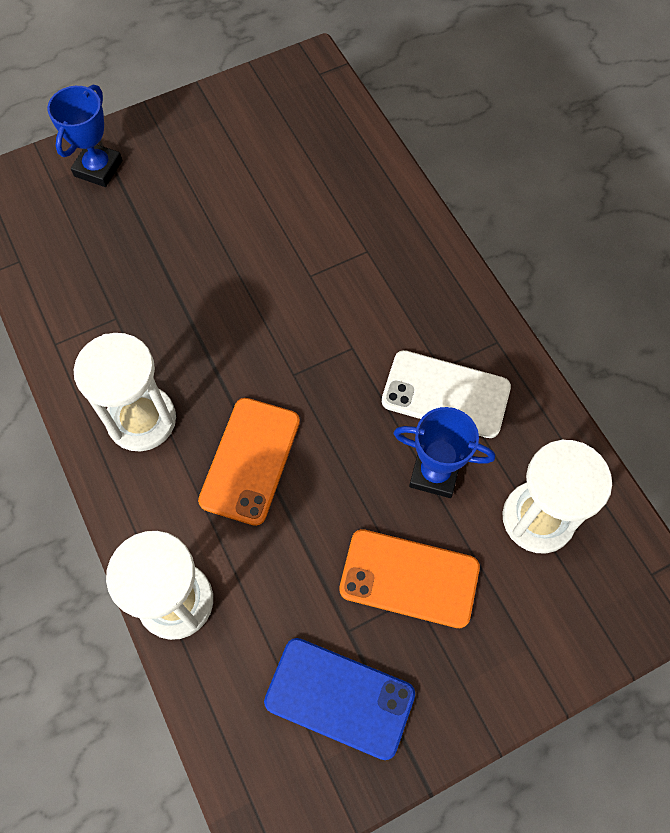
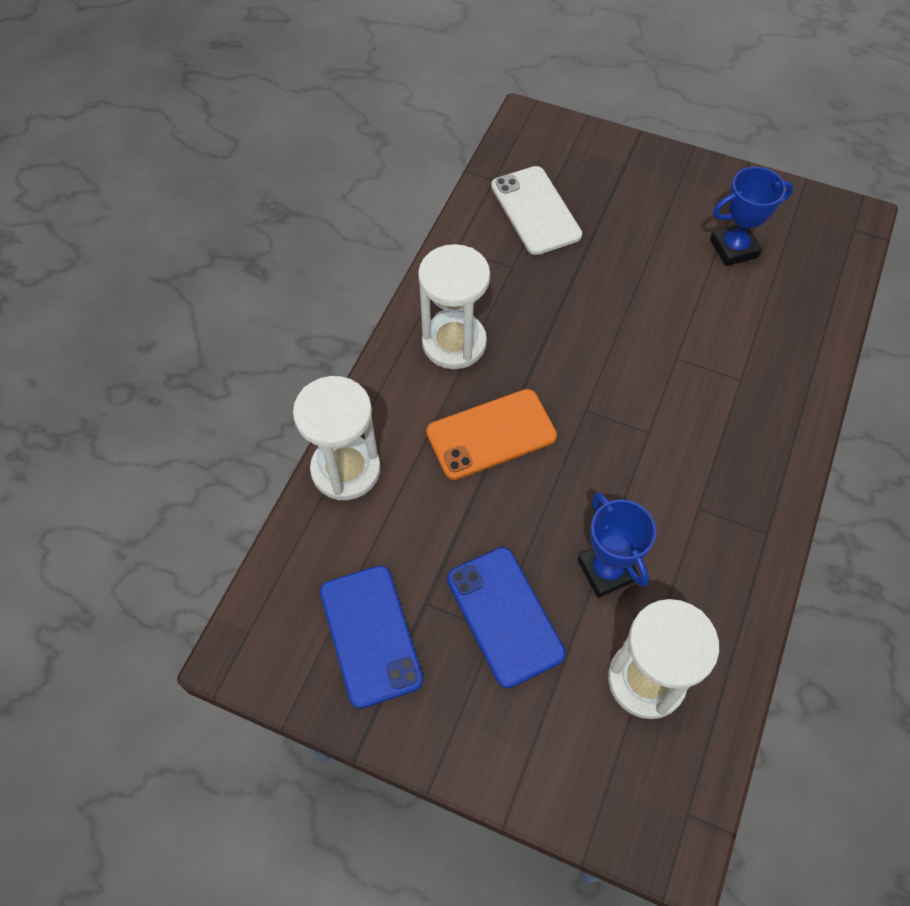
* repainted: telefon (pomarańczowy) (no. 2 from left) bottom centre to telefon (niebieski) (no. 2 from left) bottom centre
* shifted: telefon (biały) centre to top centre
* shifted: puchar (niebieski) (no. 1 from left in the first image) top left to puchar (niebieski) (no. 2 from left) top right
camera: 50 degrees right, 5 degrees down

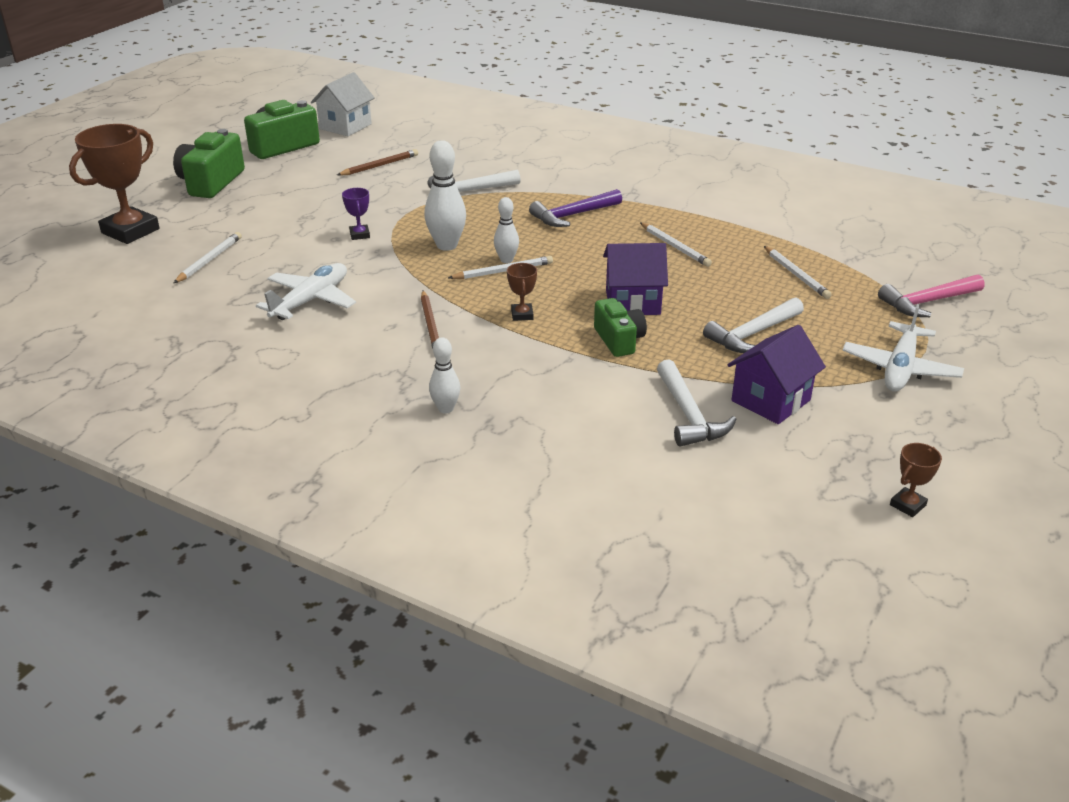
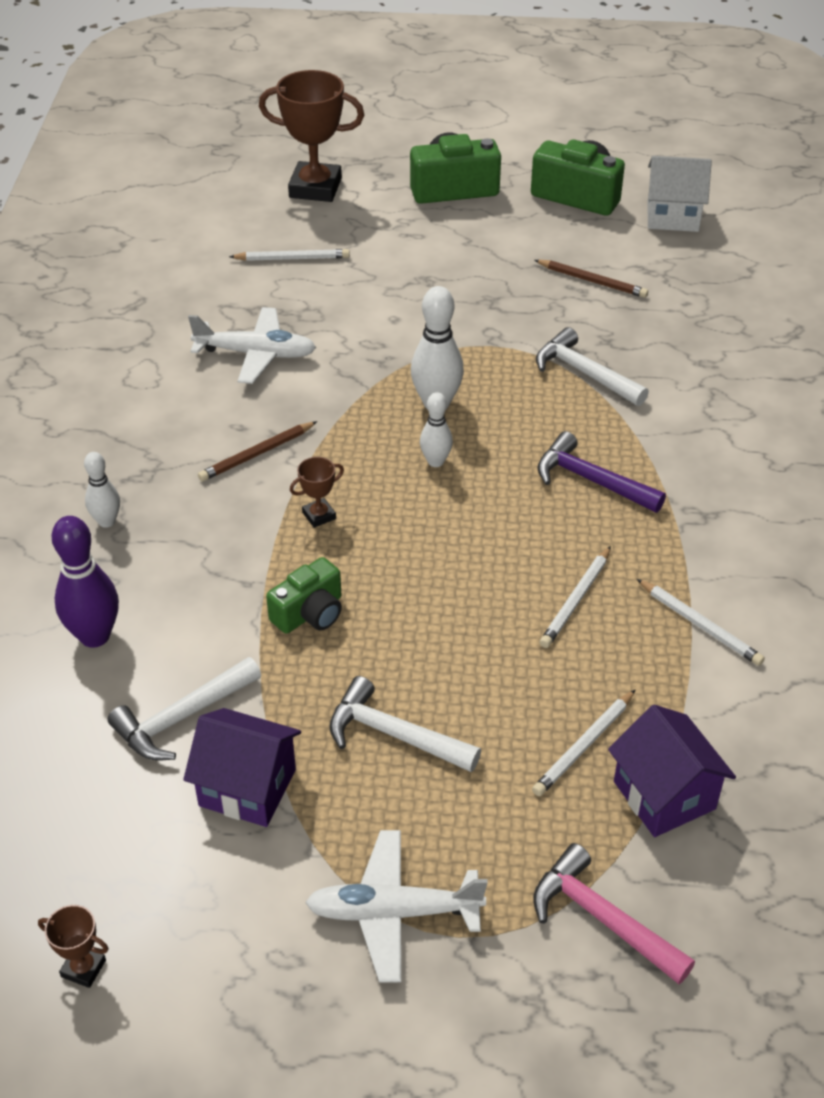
* new: kręgiel (fioletowy) middle left
* shifted: domek (fioletowy) (no. 1 from left in the first image) centre to domek (fioletowy) (no. 2 from left) bottom right
* shifted: ołówek (biały) (no. 2 from left in the first image) top centre to ołówek (biały) (no. 4 from left) middle right
* gone: puchar (fioletowy) top left
camera: 65 degrees right, 10 degrees up

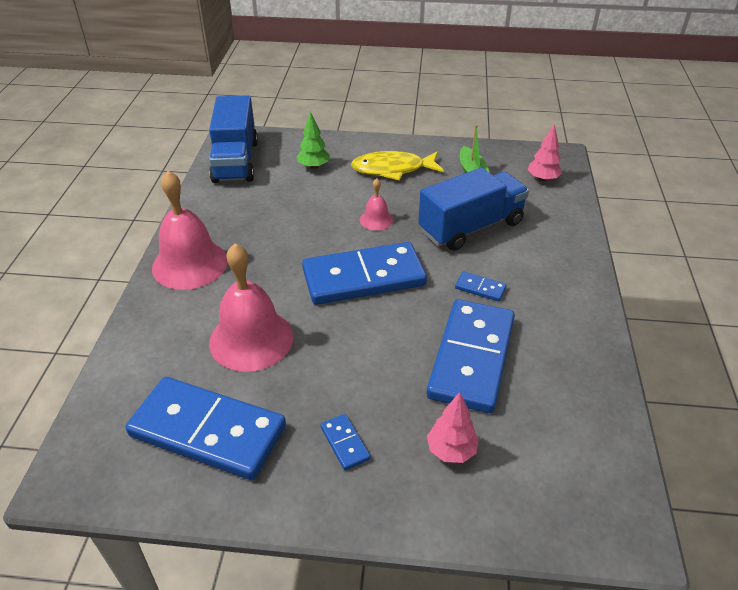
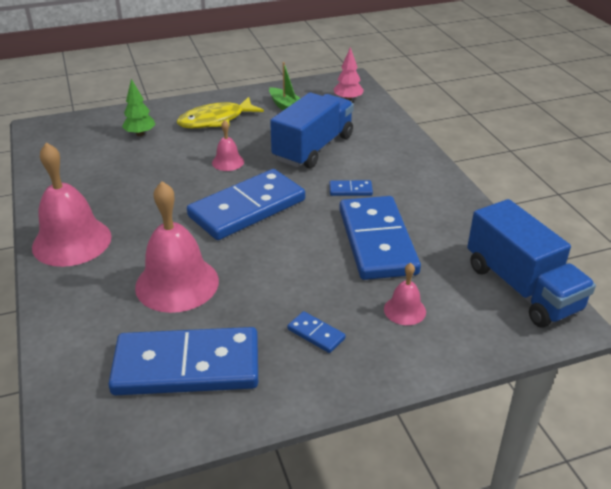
* swapped: drzewko (różowy) (no. 1 from left) bottom centre to dzwonek (różowy) (no. 4 from left) centre
* shifted: ciężarówka (niebieski) (no. 1 from left in the first image) top left to ciężarówka (niebieski) (no. 2 from left) middle right
camera: 25 degrees left, 5 degrees down

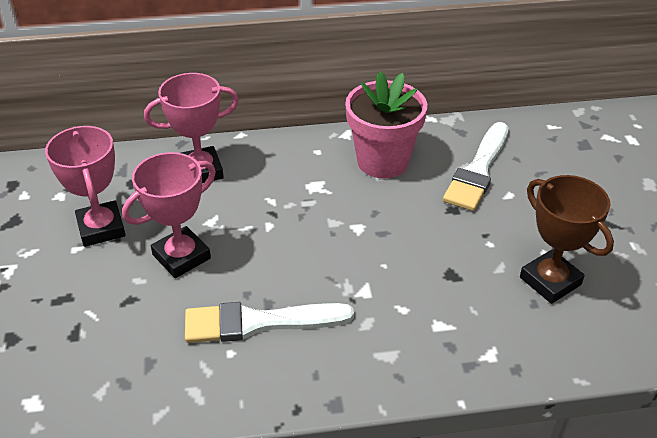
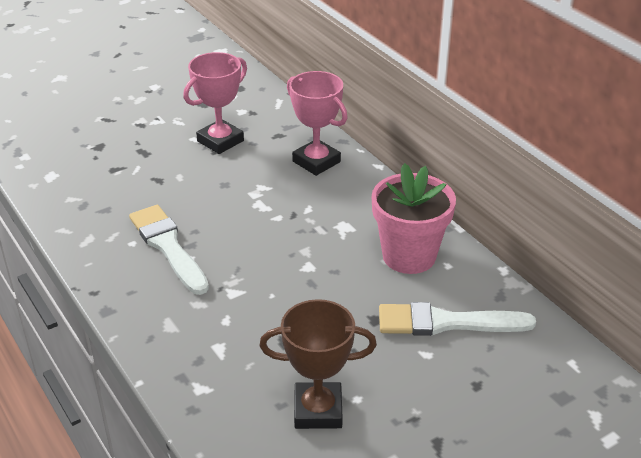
* rotated: puchar (brązowy) middle right = bottom centre 60 degrees clockwise
* gone: puchar (różowy) (no. 2 from left) middle left
camera: 65 degrees right, 5 degrees down

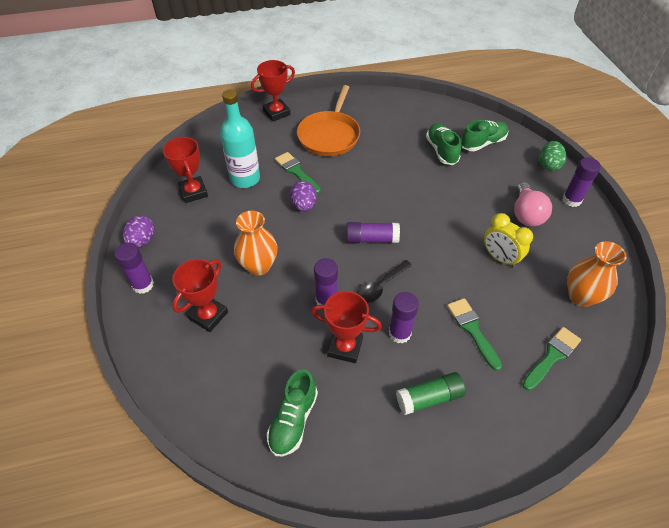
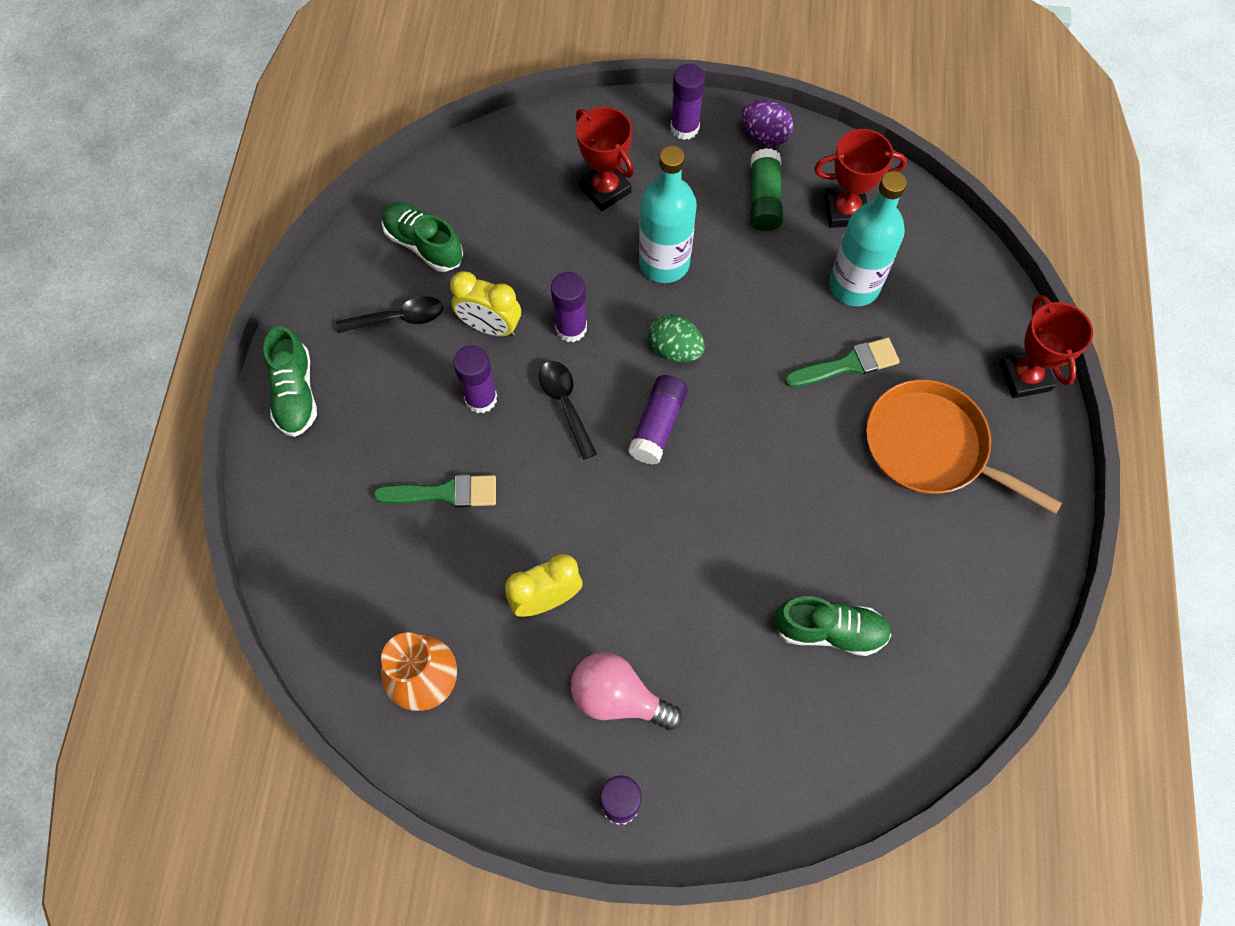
* shifted: but (zielony) (no. 3 from left in the first image) top right to but (zielony) (no. 1 from left) middle left
* new: łyżka (czarny) (no. 1 from left) middle left
* swapped: puchar (czerwony) (no. 4 from left) centre to budzik (żółty) (no. 1 from left) top centre
* swapped: wazon (pomarańczowy) (no. 1 from left) centre to butelka (turkusowy) (no. 1 from left) top centre
* shifted: jajko (zielony) top right to centre
* shifted: klej w sztyfcie (zielony) bottom centre to top centre
* gone: jajko (fioletowy) (no. 2 from left) centre
* gone: pędzel (zielony) (no. 3 from left) bottom right
camera: 110 degrees right, 15 degrees up

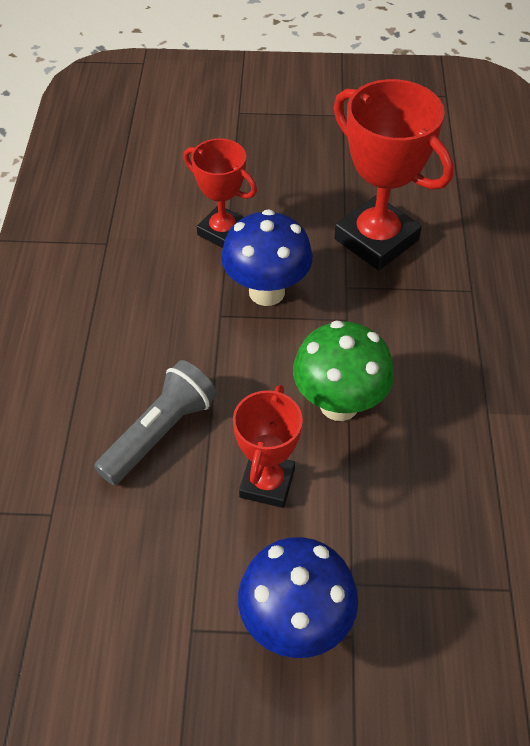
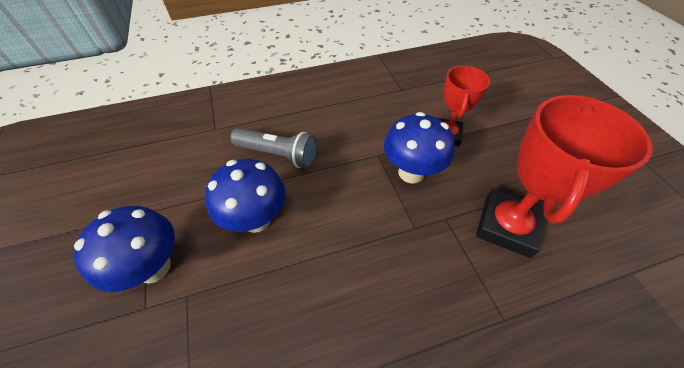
* swapped: puchar (czerwony) (no. 2 from left) centre to grzyb (niebieski) (no. 2 from left) centre
* gone: grzyb (zielony) centre
camera: 70 degrees right, 0 degrees up

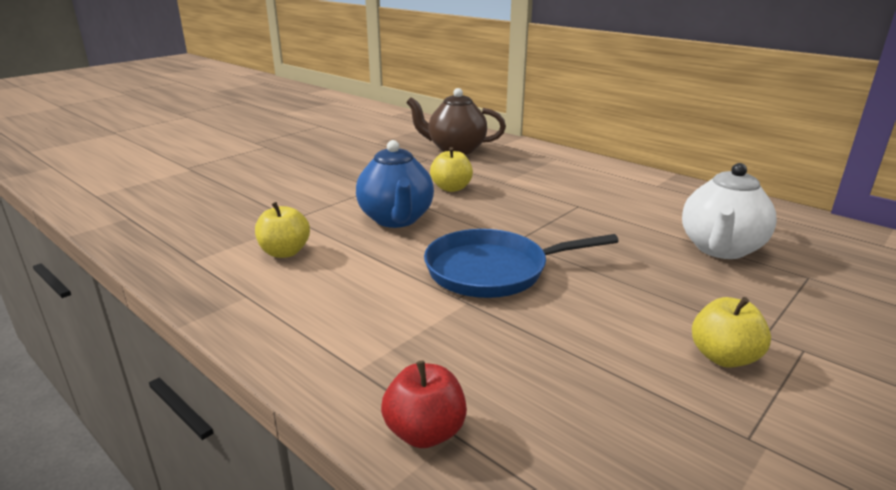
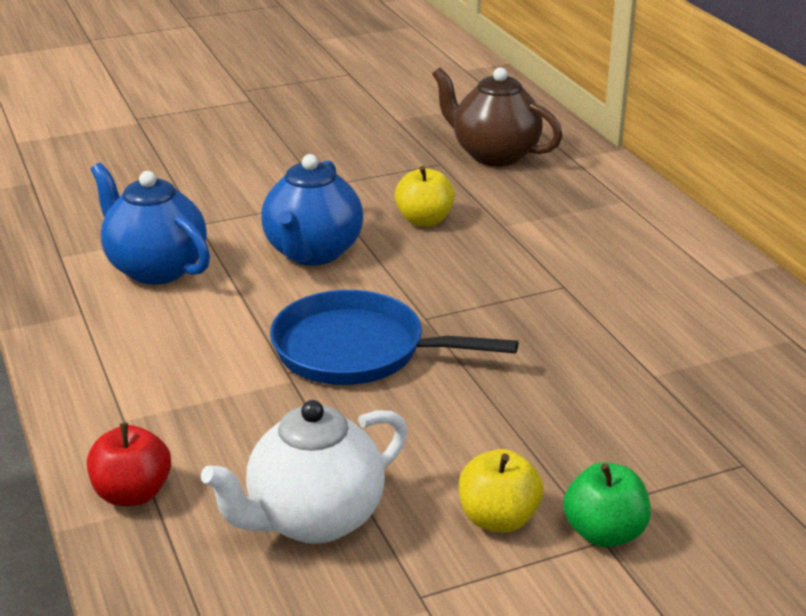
* swapped: jabłko (żółty) (no. 1 from left) middle left to imbryk (niebieski) (no. 1 from left) middle left
* shifted: imbryk (biały) middle right to bottom centre
* new: jabłko (zielony) bottom right
camera: 25 degrees right, 5 degrees up

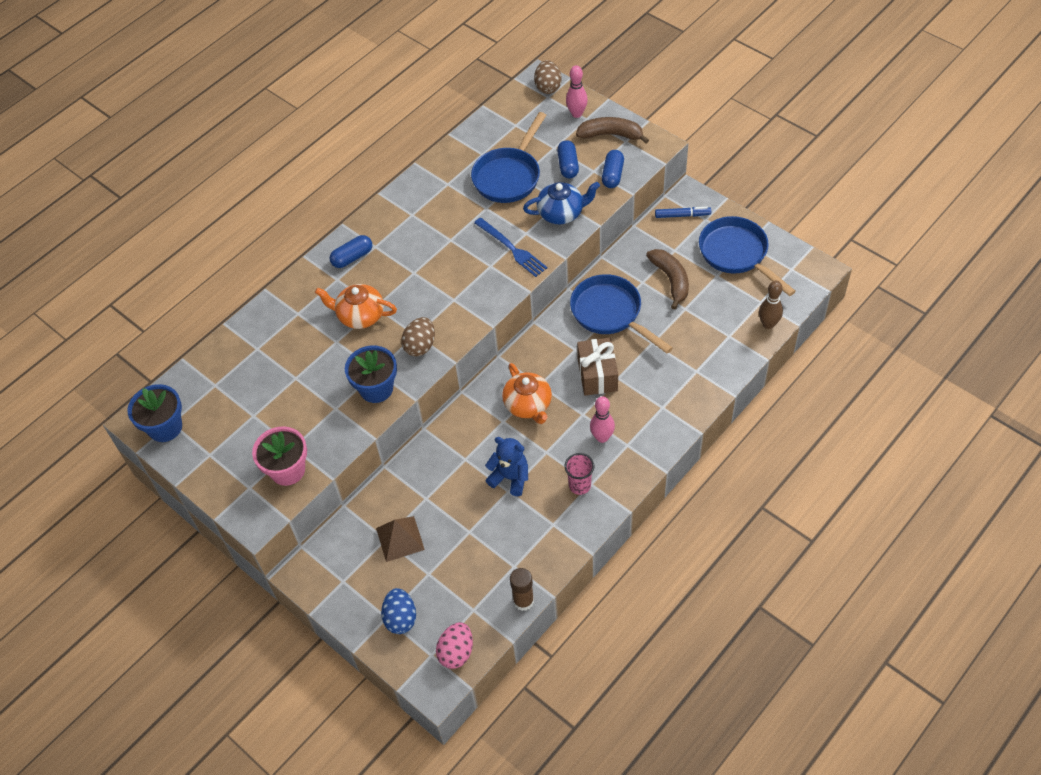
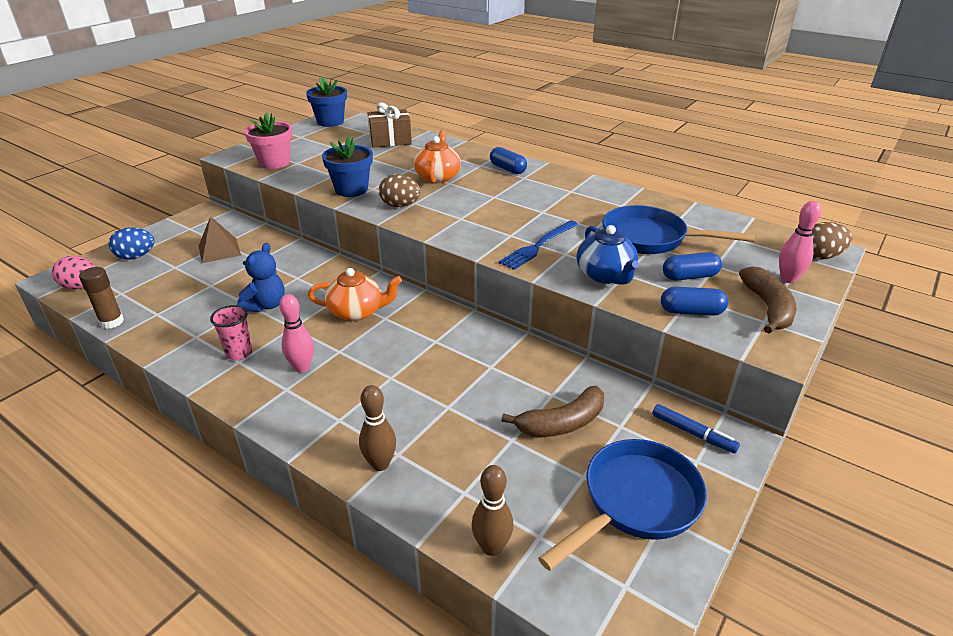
* rotated: imbryk (pomarańczowy) (no. 2 from left in the first image) centre = centre 150 degrees counterclockwise
* new: kręgiel (brązowy) (no. 1 from left) bottom centre
* shifted: prezent (brązowy) centre to top centre
* rotated: flamaster (niebieski) top centre = bottom right 45 degrees counterclockwise
* gone: patelnia (niebieski) (no. 2 from left) centre
camera: 80 degrees right, 20 degrees down

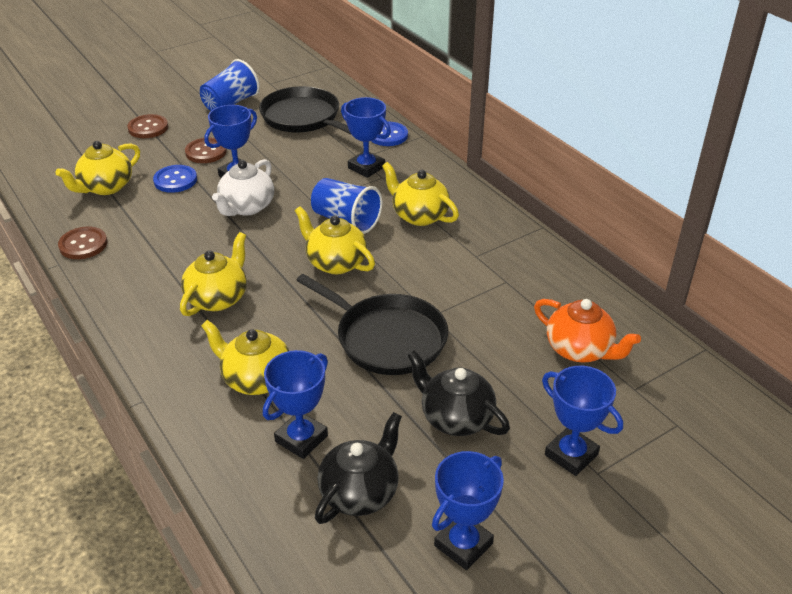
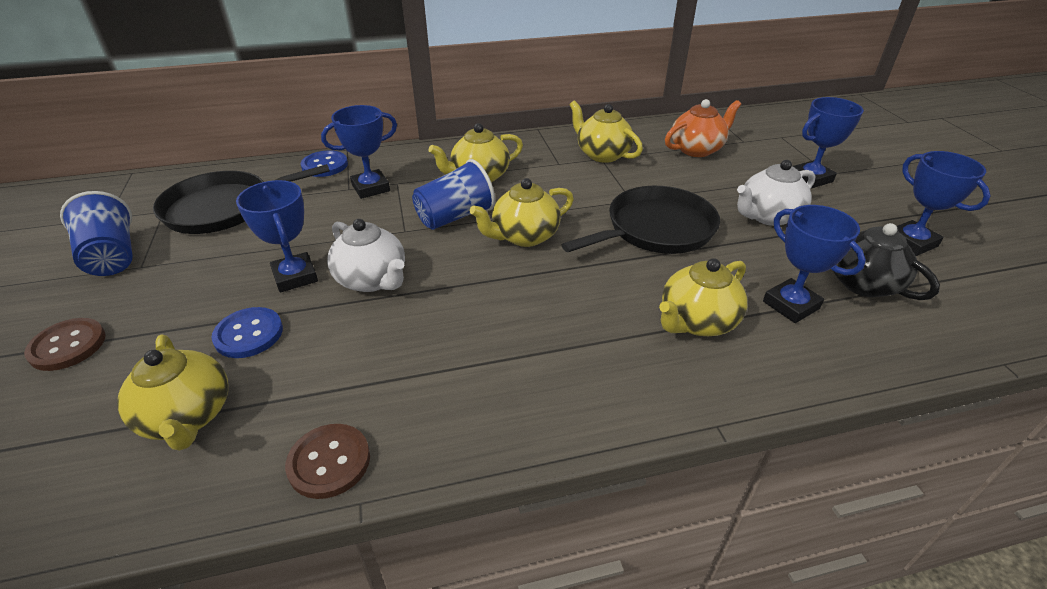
* shifted: imbryk (żółty) (no. 2 from left in the first image) middle left to imbryk (żółty) (no. 4 from left) top centre
* repainted: imbryk (czarny) (no. 2 from left) centre to imbryk (biały) (no. 2 from left) top right
* gone: guzik (brązowy) (no. 3 from left) top left
camera: 70 degrees left, 0 degrees up

